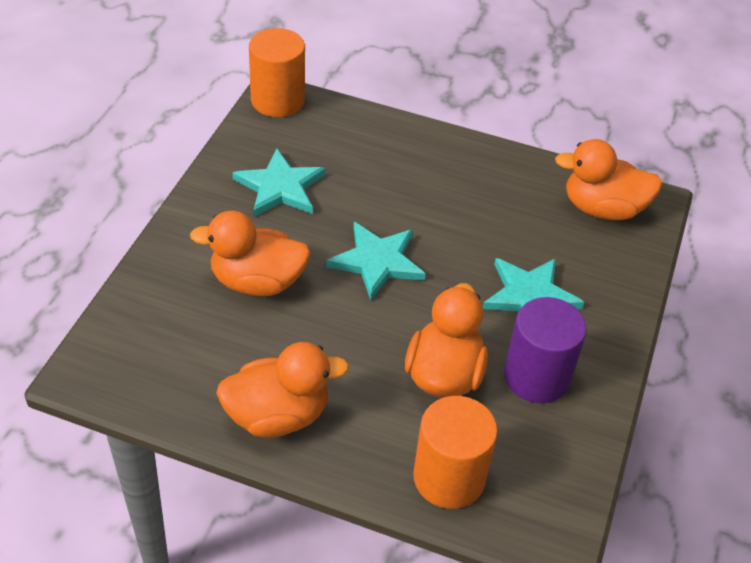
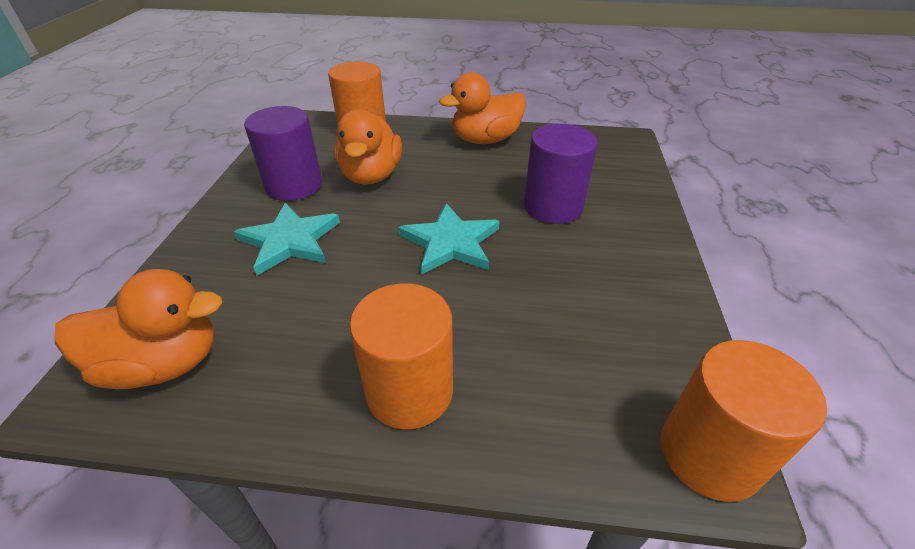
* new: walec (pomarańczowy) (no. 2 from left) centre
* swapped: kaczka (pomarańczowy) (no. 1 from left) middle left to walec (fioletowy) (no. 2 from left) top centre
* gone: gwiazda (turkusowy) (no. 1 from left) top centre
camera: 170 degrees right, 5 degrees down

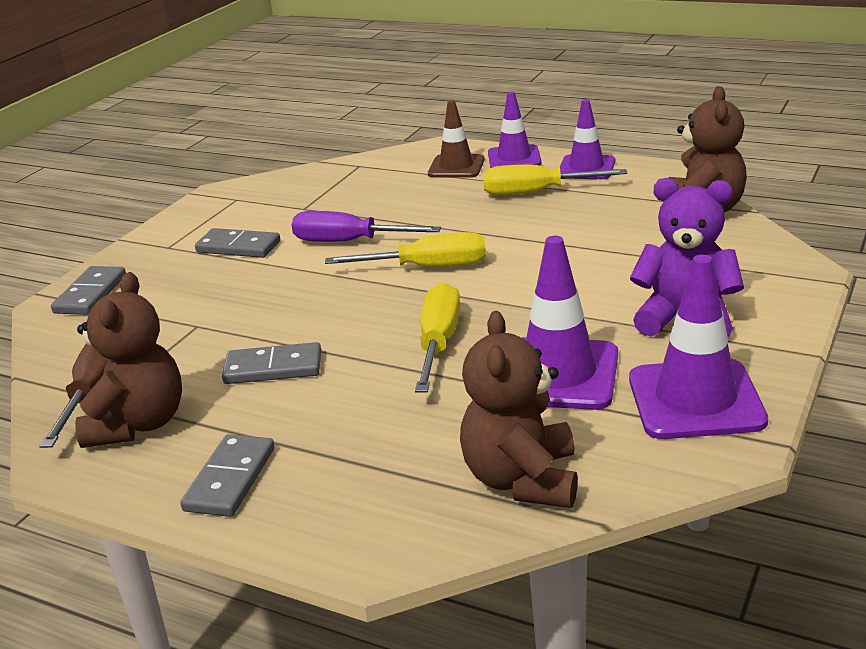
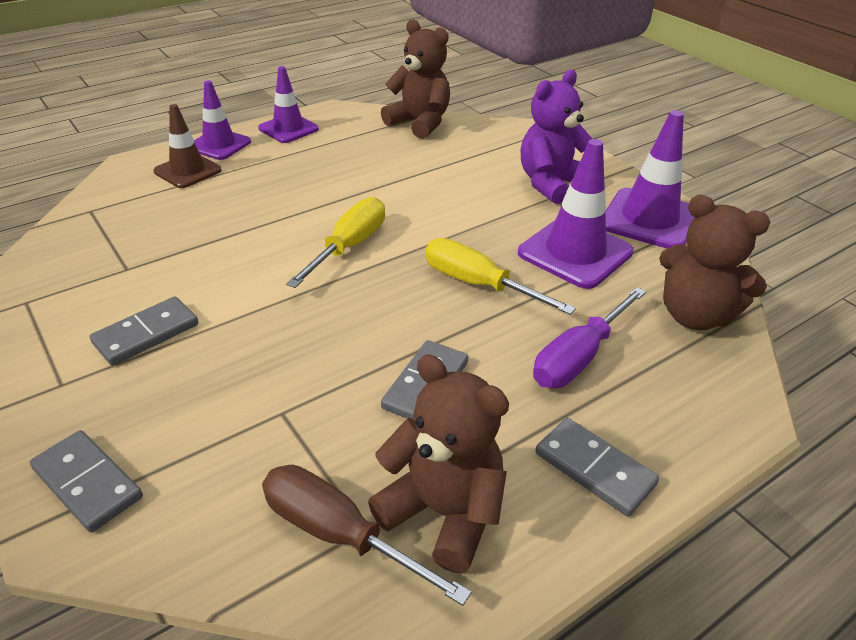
* shifted: śrubokręt (fioletowy) centre to middle right
* gone: śrubokręt (żółty) (no. 3 from left) top centre
camera: 65 degrees left, 10 degrees up

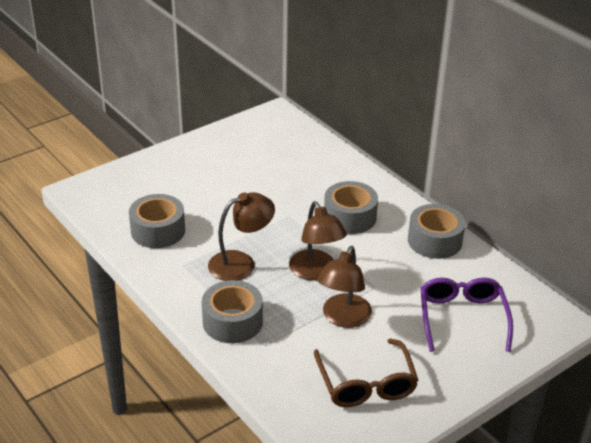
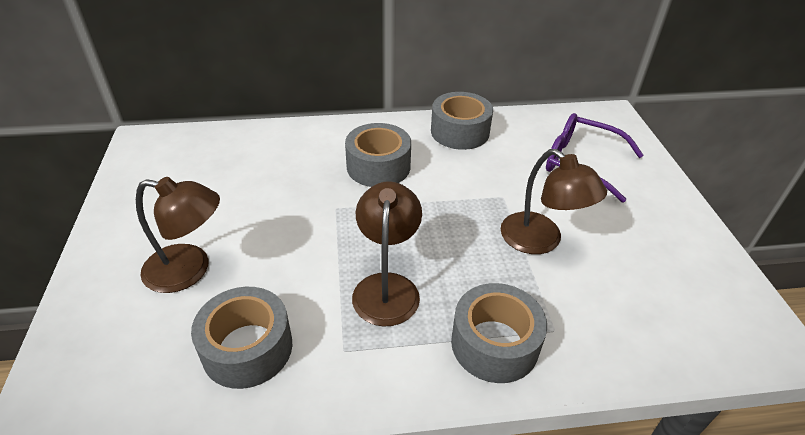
* shifted: lampka (brązowy) (no. 2 from left in the first image) centre to lampka (brązowy) (no. 1 from left) middle left
* gone: okulary (brązowy) bottom centre
camera: 60 degrees left, 5 degrees up

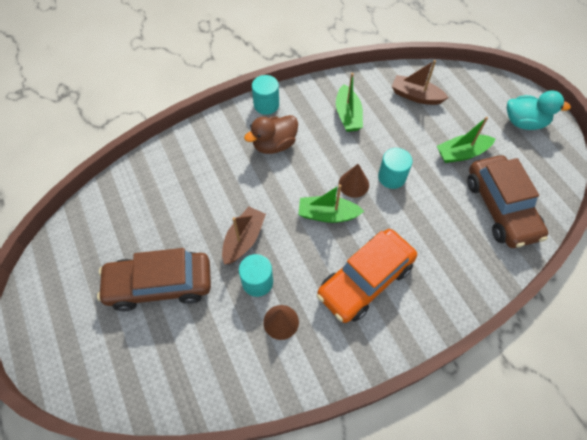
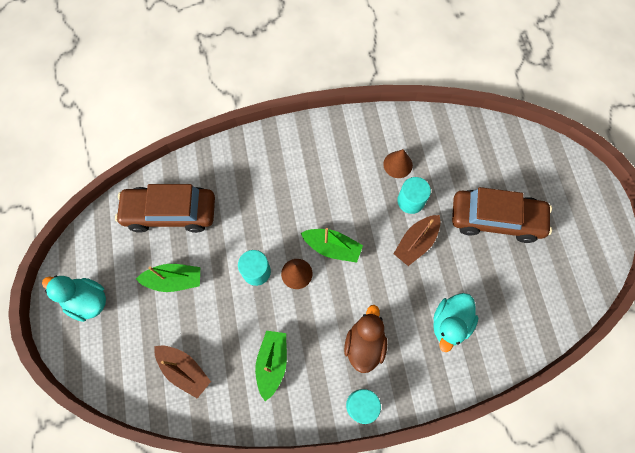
* rotated: samochód (brązowy) (no. 2 from left in the first image) middle right = middle left 90 degrees counterclockwise
* rotated: kaczka (brązowy) top centre = bottom centre 60 degrees counterclockwise
* new: kaczka (turkusowy) (no. 2 from left) bottom right
* gone: samochód (pomarańczowy) centre
camera: 165 degrees left, 10 degrees up

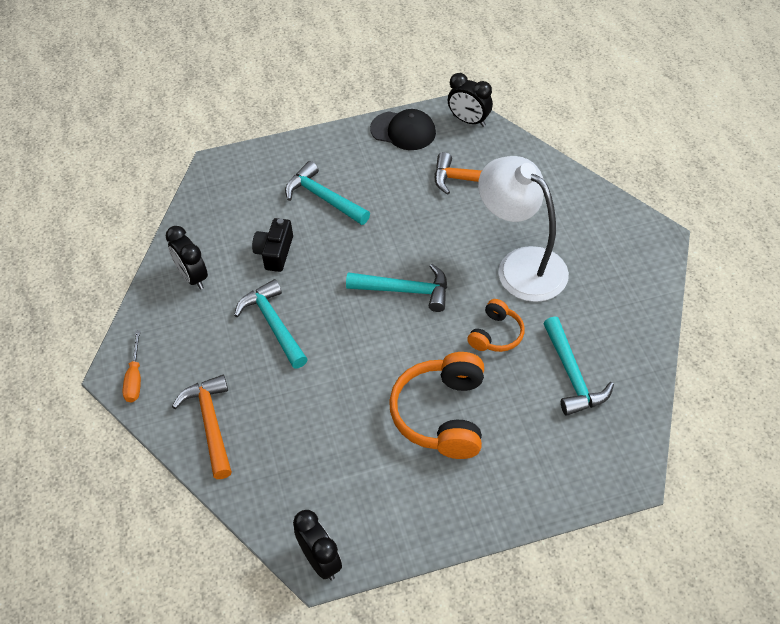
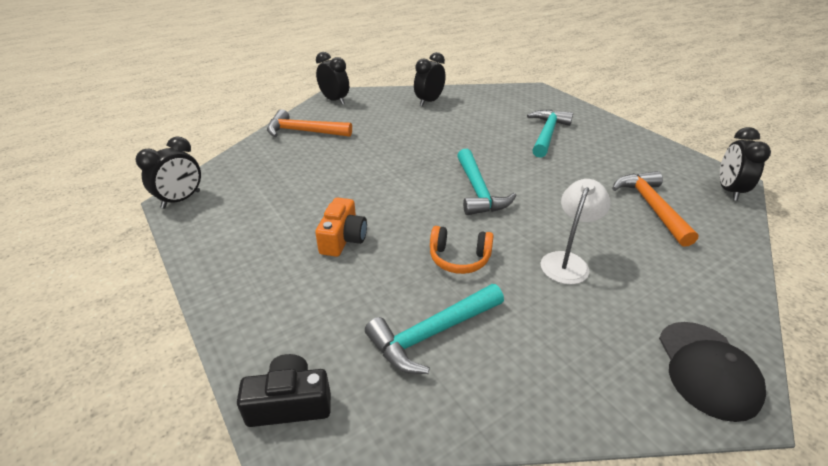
* shifted: aparat fotograficzny (czarny) centre to bottom centre
* rotated: młotek (pomarańczowy) (no. 1 from left) bottom left = top centre 135 degrees counterclockwise
* swapped: słuchawki (pomarańczowy) (no. 1 from left) centre to aparat fotograficzny (pomarańczowy) centre
* swapped: śrubokręt (pomarańczowy) middle left to budzik (czarny) (no. 2 from left) top centre
* scaled: lampka (biały) middle right = middle right x0.56
* shifted: czapka (czarny) top centre to bottom right
* gone: młotek (turkusowy) (no. 1 from left) centre
camera: 70 degrees right, 15 degrees down

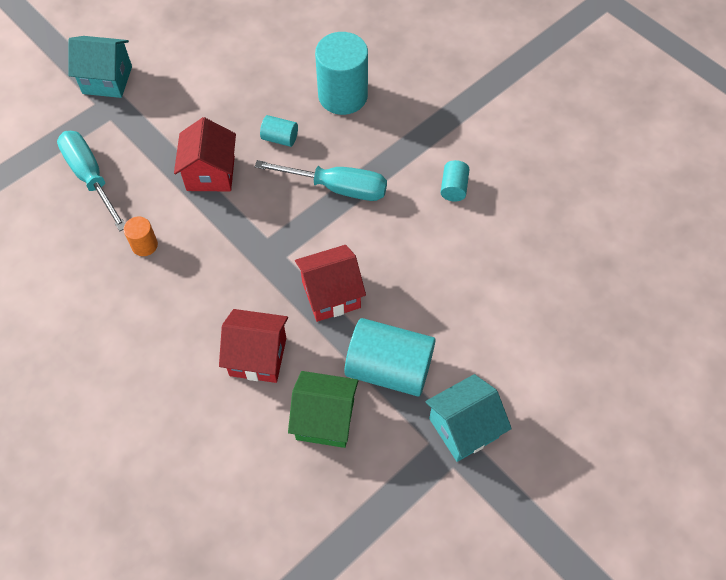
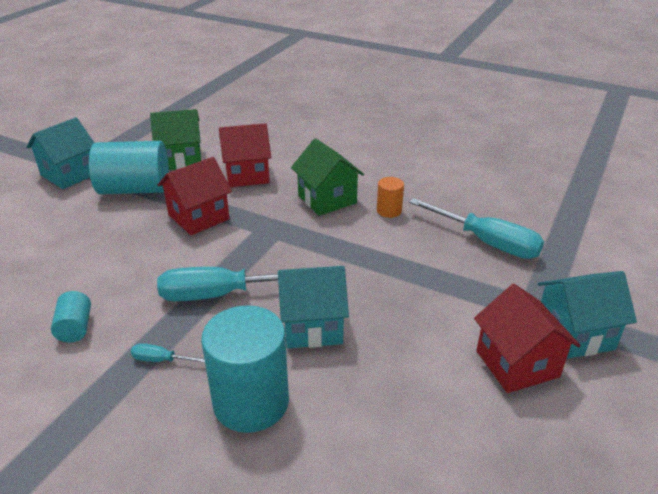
* new: śrubokręt (turkusowy) (no. 1 from left) bottom left
* swapped: walec (turkusowy) (no. 1 from left) top centre to domek (turkusowy) (no. 2 from left) centre
* new: domek (zielony) (no. 2 from left) centre
* shifted: domek (czerwony) (no. 1 from left in the first image) top left to domek (czerwony) (no. 3 from left) bottom right
camera: 160 degrees right, 25 degrees down

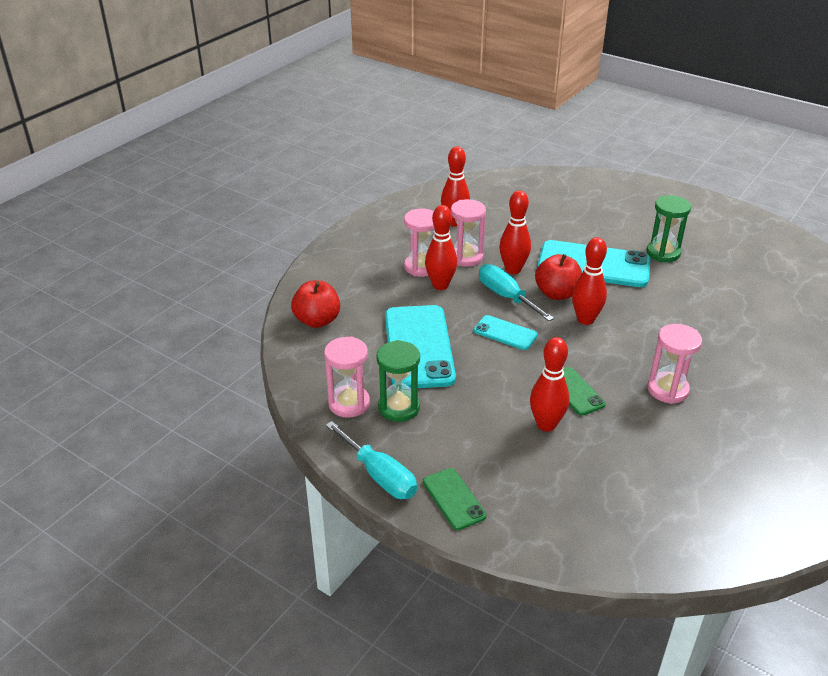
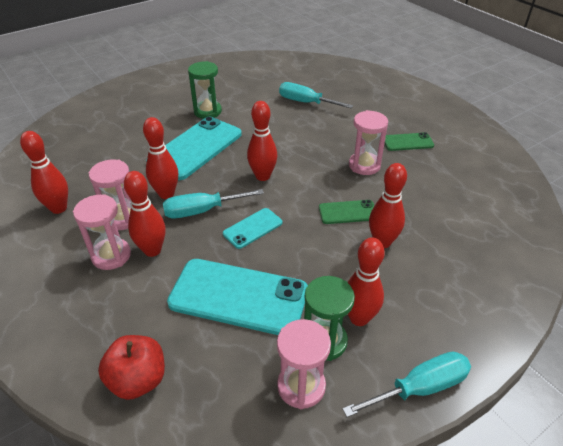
* new: śrubokręt (turkusowy) (no. 2 from left) top centre
* new: kręgiel (czerwony) (no. 5 from left) centre
* shifted: telefon (zielony) (no. 1 from left in the first image) bottom centre to telefon (zielony) (no. 2 from left) top right
* gone: jabłko (czerwony) (no. 2 from left) middle right
camera: 70 degrees left, 5 degrees up

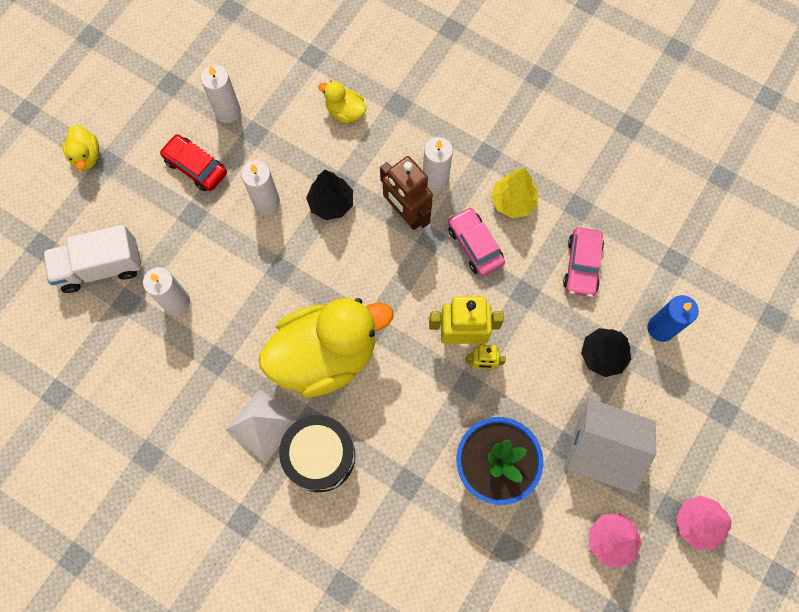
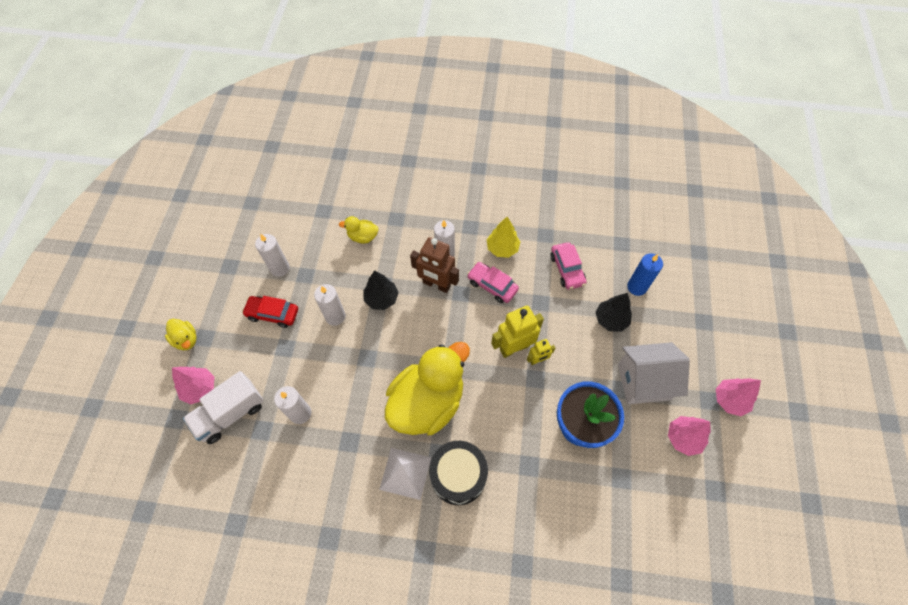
* new: drzewko (różowy) (no. 1 from left) middle left
camera: 25 degrees left, 10 degrees down

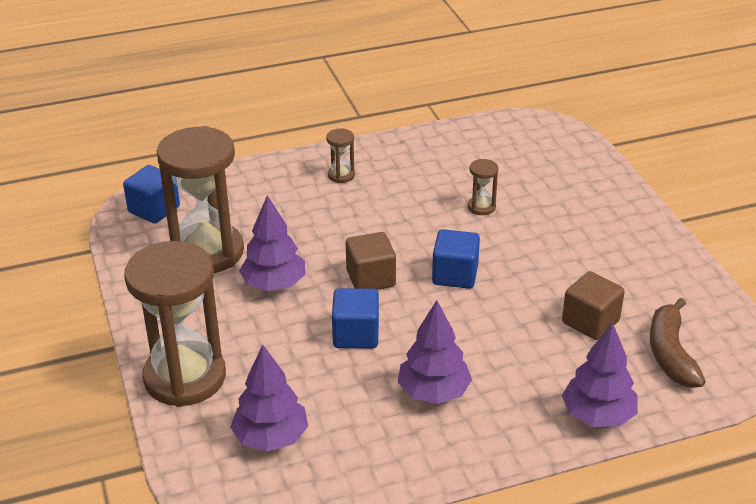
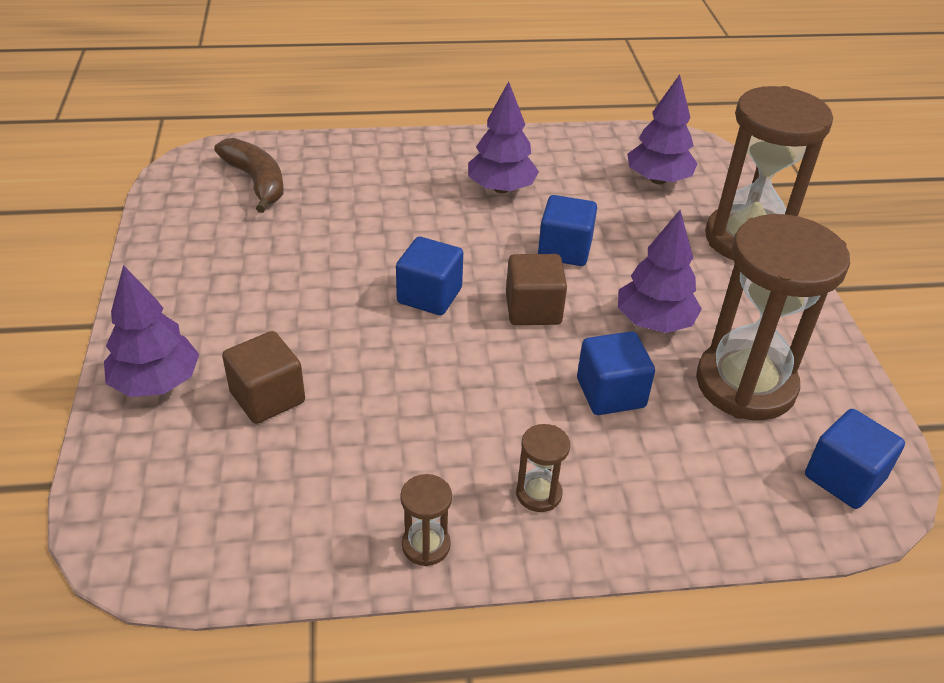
* shifted: drzewko (fioletowy) (no. 4 from left in the first image) bottom right to drzewko (fioletowy) (no. 1 from left) middle left
* rotated: banan (brązowy) bottom right = top left 45 degrees counterclockwise
* shifted: sześcian (brązowy) (no. 2 from left in the first image) middle right to sześcian (brązowy) (no. 1 from left) middle left
* shifted: klepsydra (brązowy) (no. 4 from left in the first image) centre to klepsydra (brązowy) (no. 1 from left) bottom centre
* new: sześcian (niebieski) (no. 3 from left) centre
camera: 170 degrees left, 5 degrees up

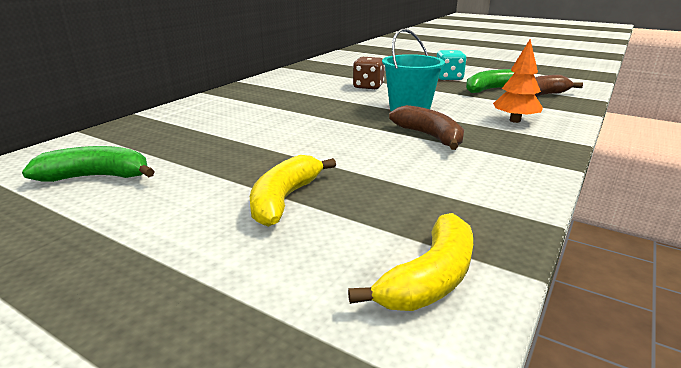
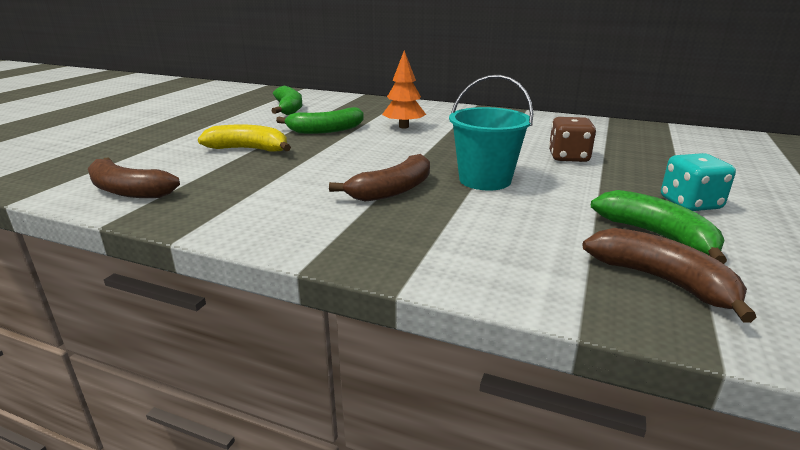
* repainted: banan (żółty) (no. 2 from left) bottom centre to banan (brązowy) (no. 1 from left) middle left
* new: banan (zielony) (no. 2 from left) top centre
* shifted: drzewko (pomarańczowy) top right to top centre
camera: 80 degrees right, 0 degrees up

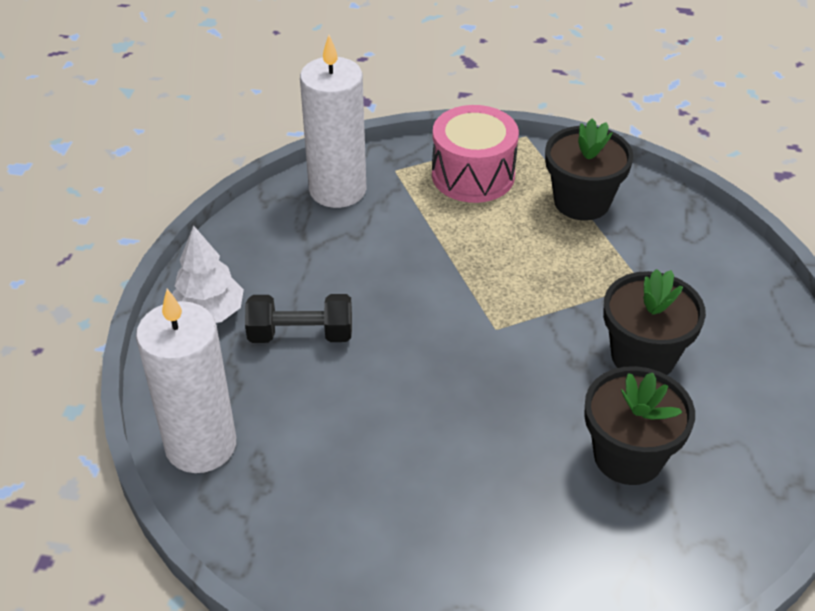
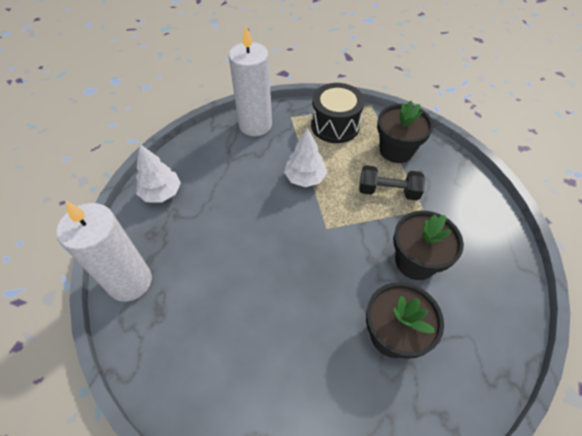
* new: drzewko (biały) (no. 2 from left) centre
* repainted: bęben (różowy) top centre to bęben (czarny) top centre
* shifted: hantel (czarny) centre to middle right
camera: 10 degrees right, 10 degrees up

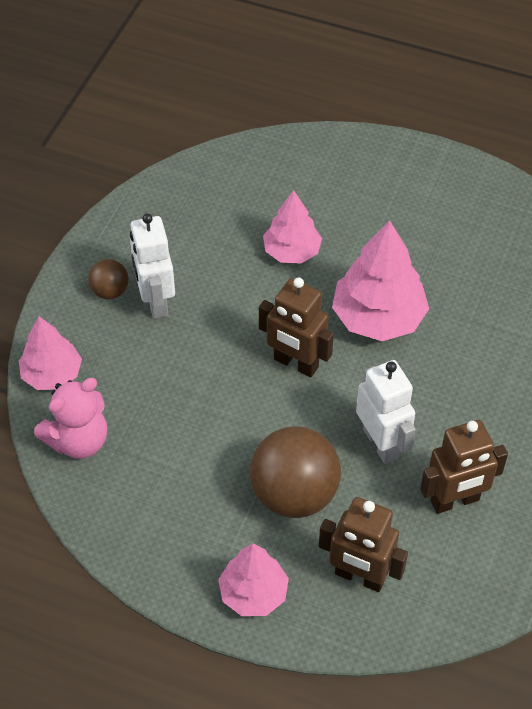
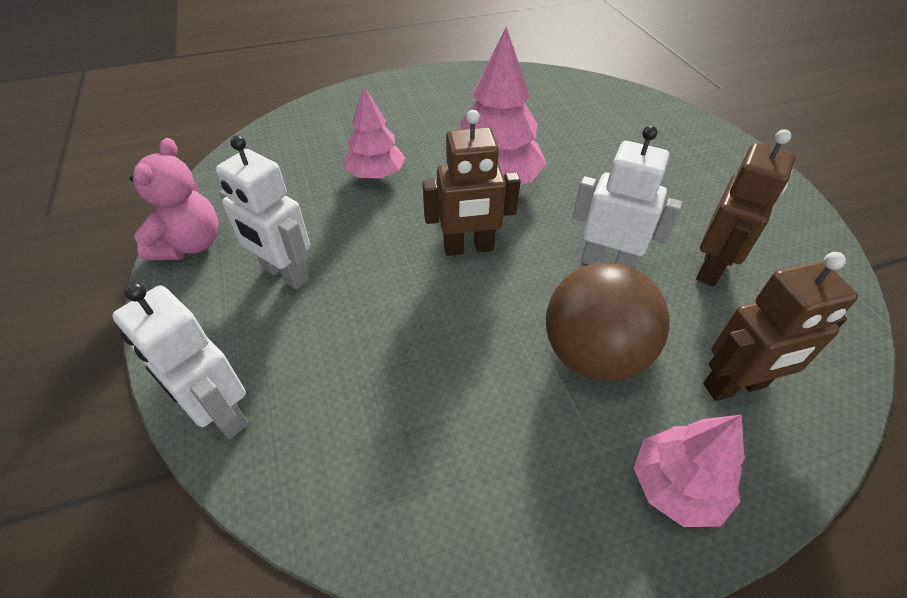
* swapped: drzewko (różowy) (no. 1 from left) middle left to robot (biały) (no. 1 from left) middle left
* shifted: miś (różowy) middle left to top left
* gone: piłka (brązowy) (no. 1 from left) middle left
camera: 40 degrees left, 5 degrees down

